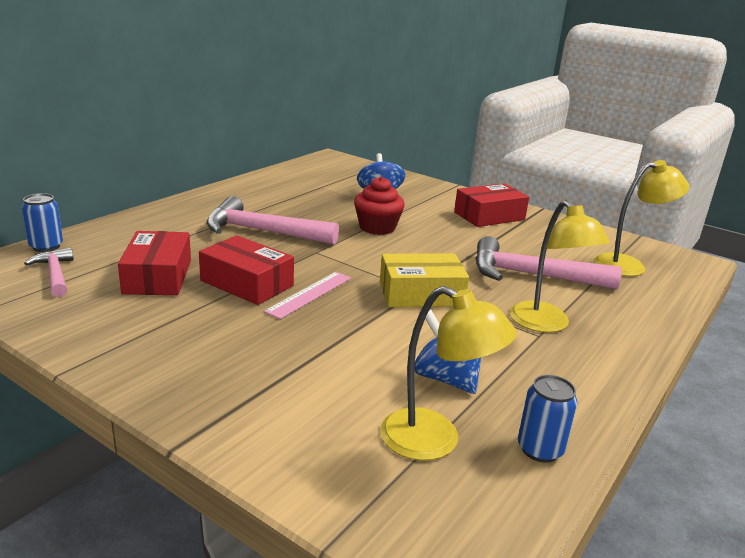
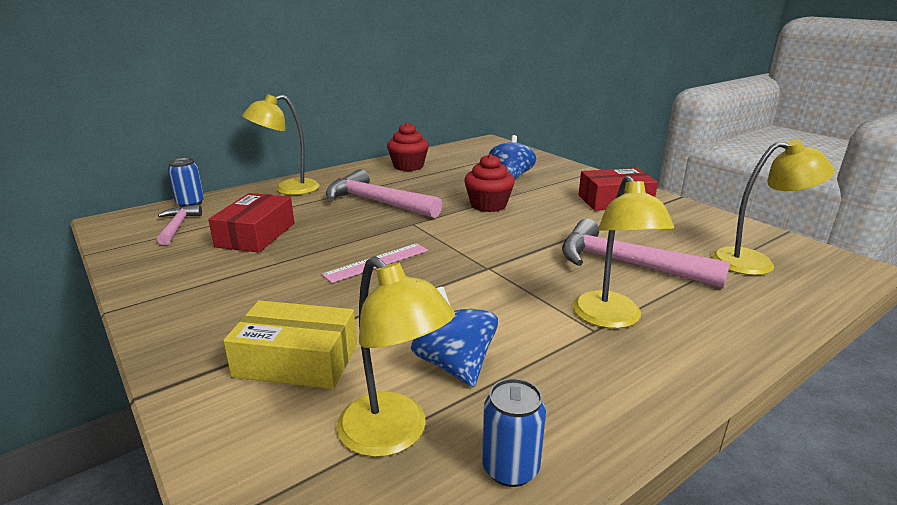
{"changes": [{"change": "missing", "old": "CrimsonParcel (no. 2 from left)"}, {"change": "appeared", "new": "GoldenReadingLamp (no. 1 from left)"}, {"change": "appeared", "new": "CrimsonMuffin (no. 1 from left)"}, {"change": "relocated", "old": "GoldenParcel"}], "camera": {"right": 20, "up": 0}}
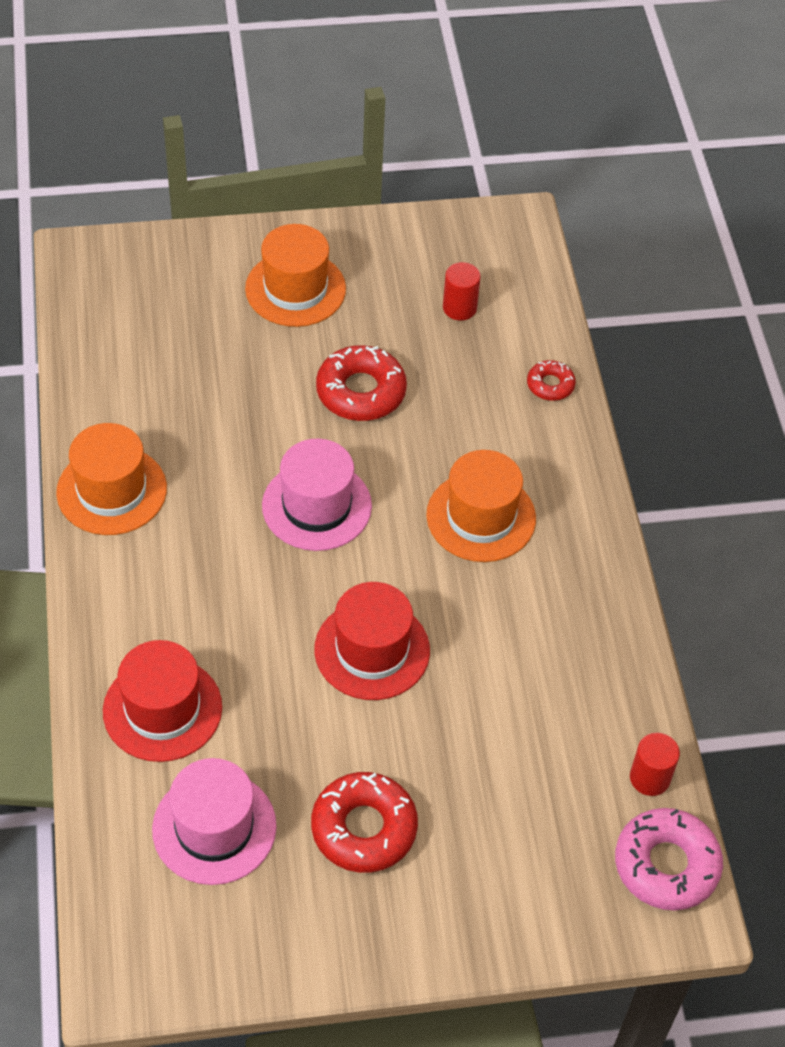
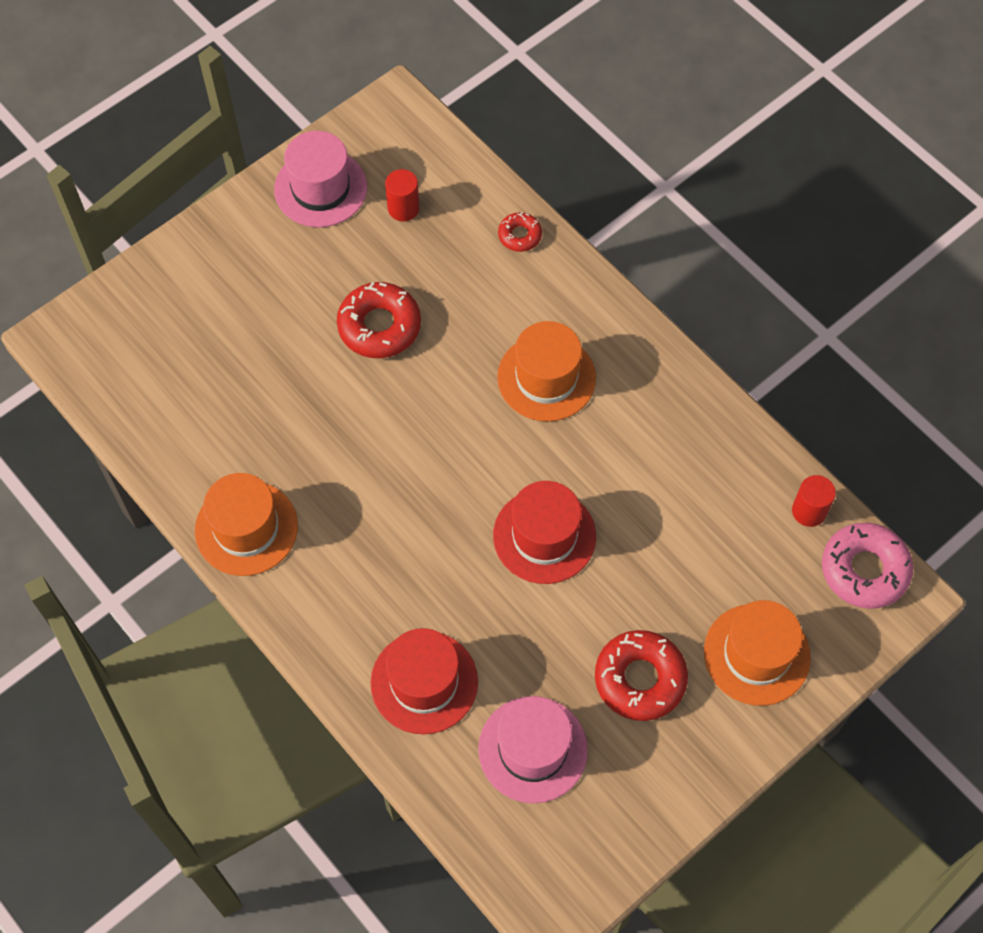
{"changes": [{"change": "relocated", "old": "OrangeColouredTallHat (no. 2 from left in the first image)", "new": "OrangeColouredTallHat (no. 3 from left)"}, {"change": "relocated", "old": "RosePinkTallHat (no. 2 from left in the first image)", "new": "RosePinkTallHat (no. 1 from left)"}], "camera": {"right": -30, "up": 10}}
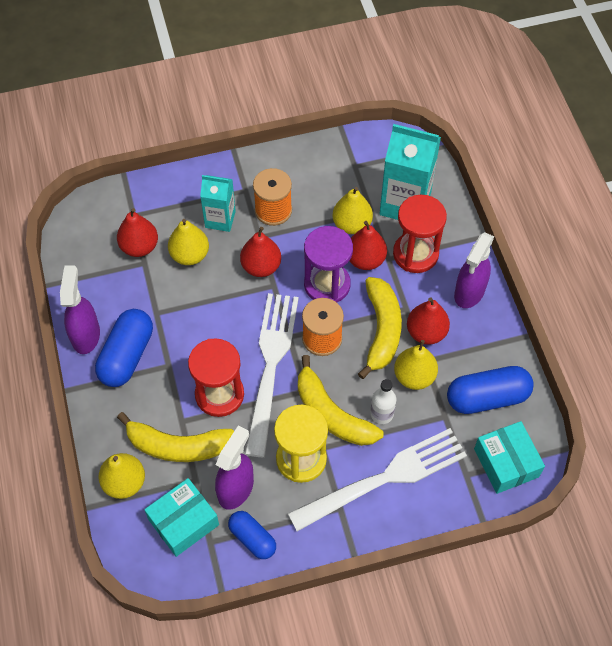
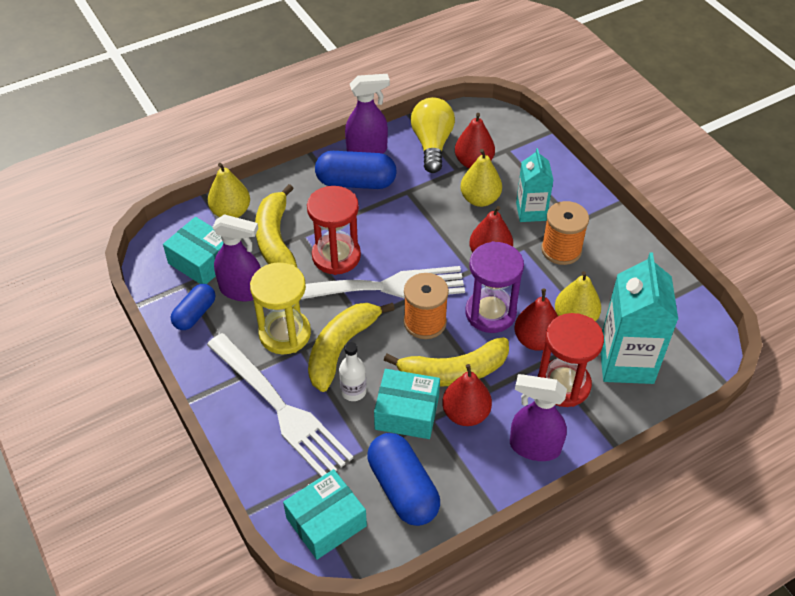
{"changes": [{"change": "appeared", "new": "GoldenLightBulb"}, {"change": "exchanged", "old": "GoldenPear (no. 4 from left)", "new": "AquaParcel (no. 3 from left)"}], "camera": {"right": 75, "up": -10}}
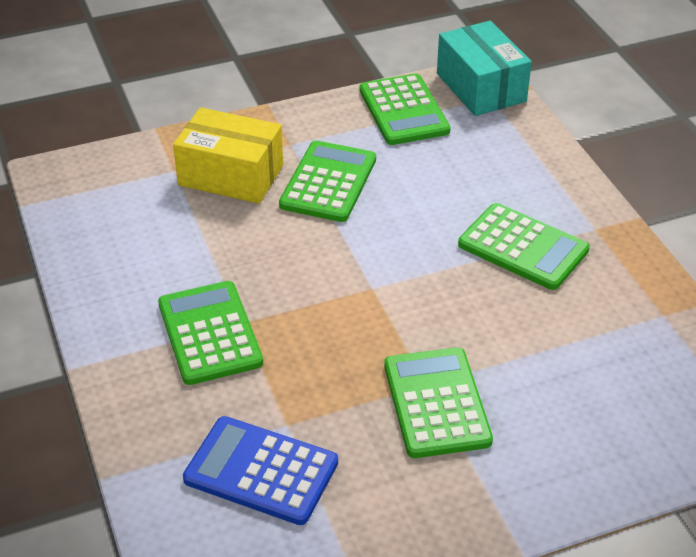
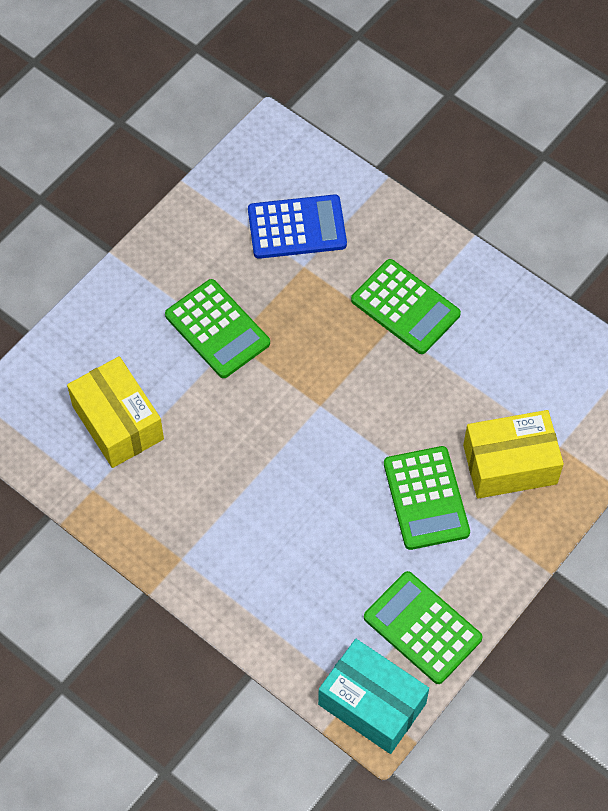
{"changes": [{"change": "missing", "old": "LeafGreenAddingMachine (no. 5 from left)"}, {"change": "appeared", "new": "GoldenParcel (no. 1 from left)"}], "camera": {"right": 150, "up": 20}}
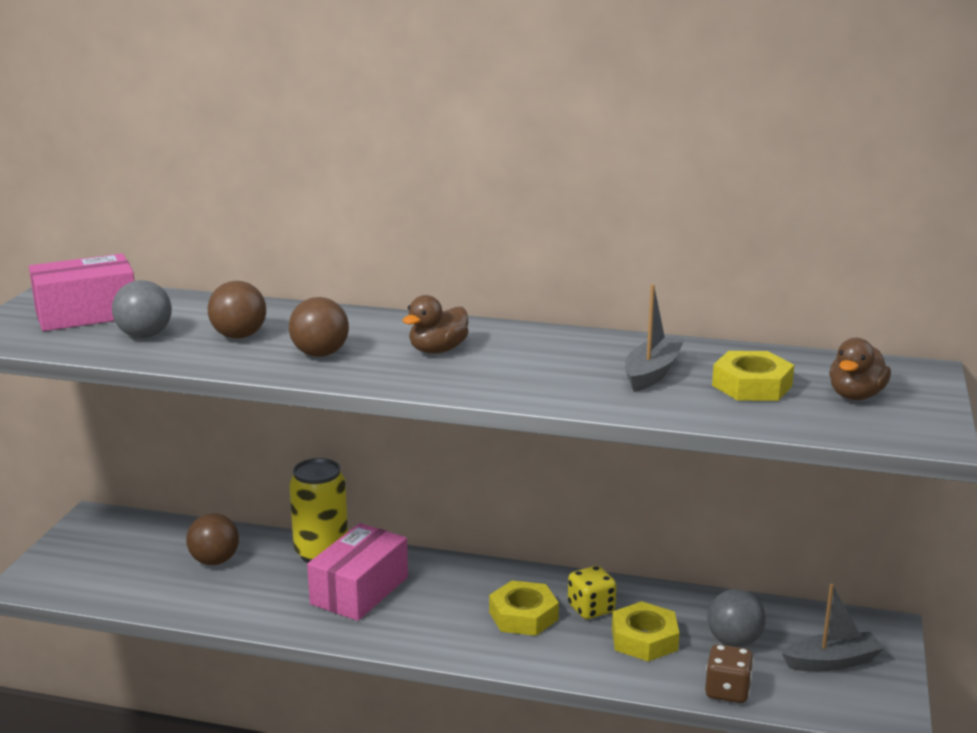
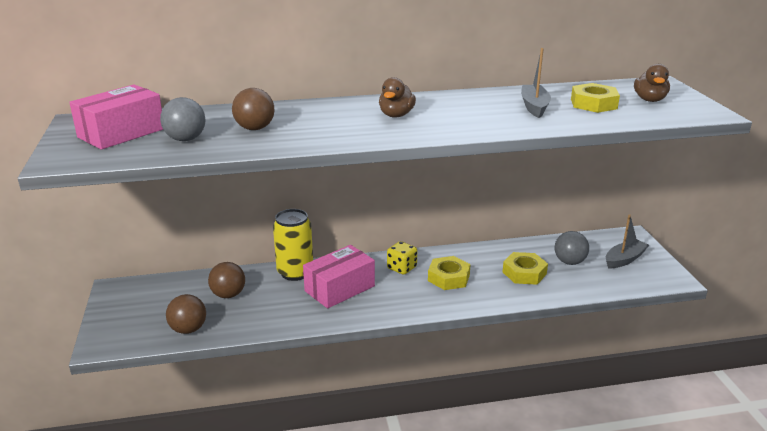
{"changes": [{"change": "missing", "old": "RussetGameDie"}, {"change": "relocated", "old": "RussetPlayBall (no. 3 from left in the first image)", "new": "RussetPlayBall (no. 1 from left)"}, {"change": "relocated", "old": "GoldenGameDie"}, {"change": "spun", "old": "RosePinkParcel (no. 2 from left)", "degrees": 45}], "camera": {"right": -25, "up": 5}}
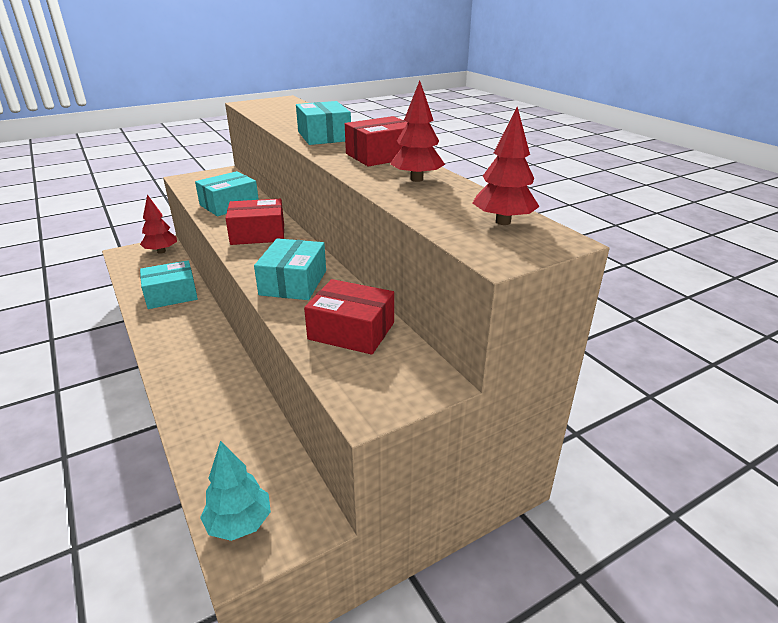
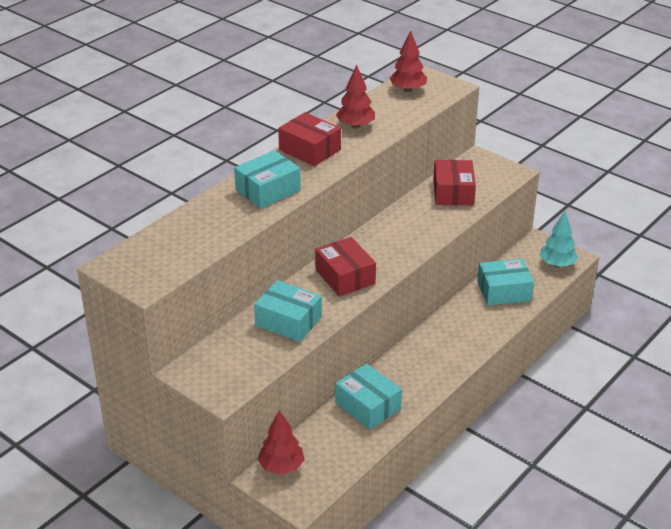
{"changes": [{"change": "relocated", "old": "AquaParcel (no. 3 from left in the first image)", "new": "AquaParcel (no. 4 from left)"}], "camera": {"right": -110, "up": 5}}
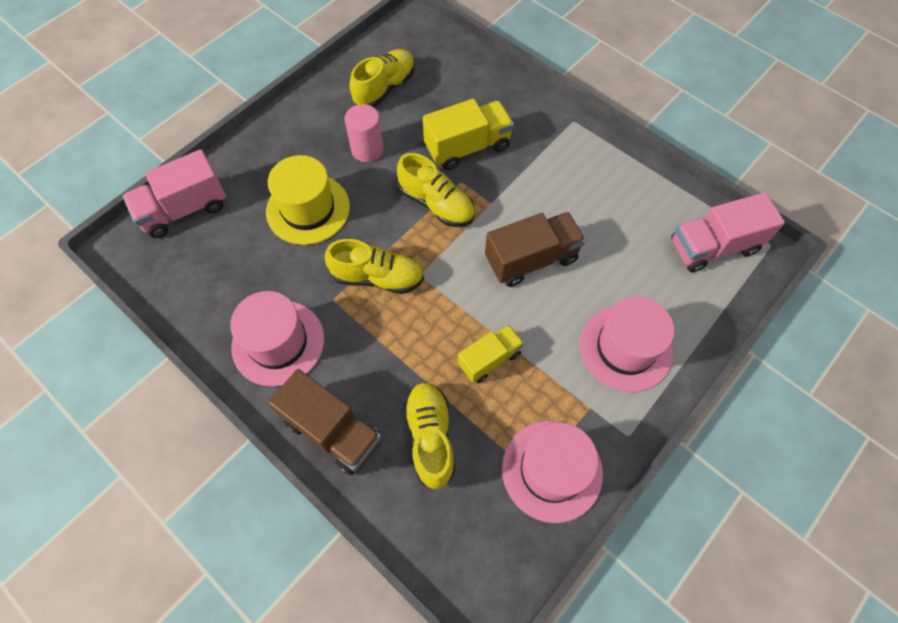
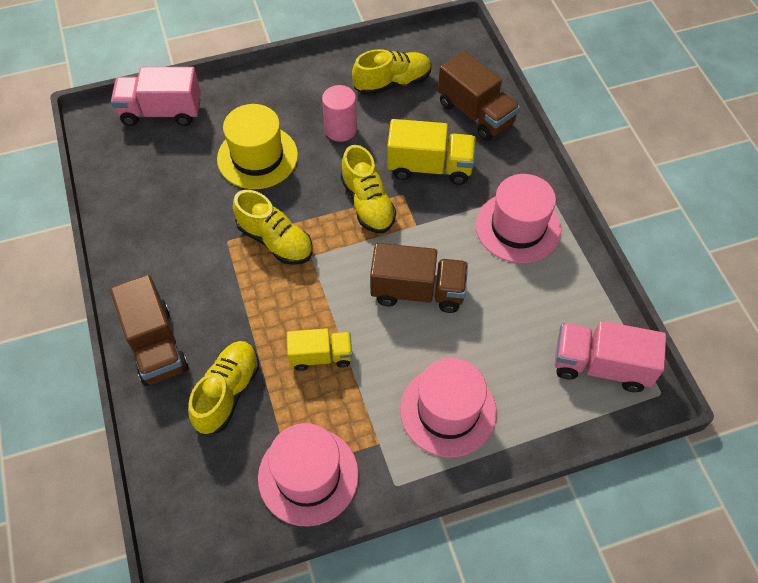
{"changes": [{"change": "appeared", "new": "RussetToyTruck (no. 3 from left)"}, {"change": "relocated", "old": "RosePinkTallHat (no. 1 from left in the first image)", "new": "RosePinkTallHat (no. 3 from left)"}], "camera": {"right": 30, "up": -5}}
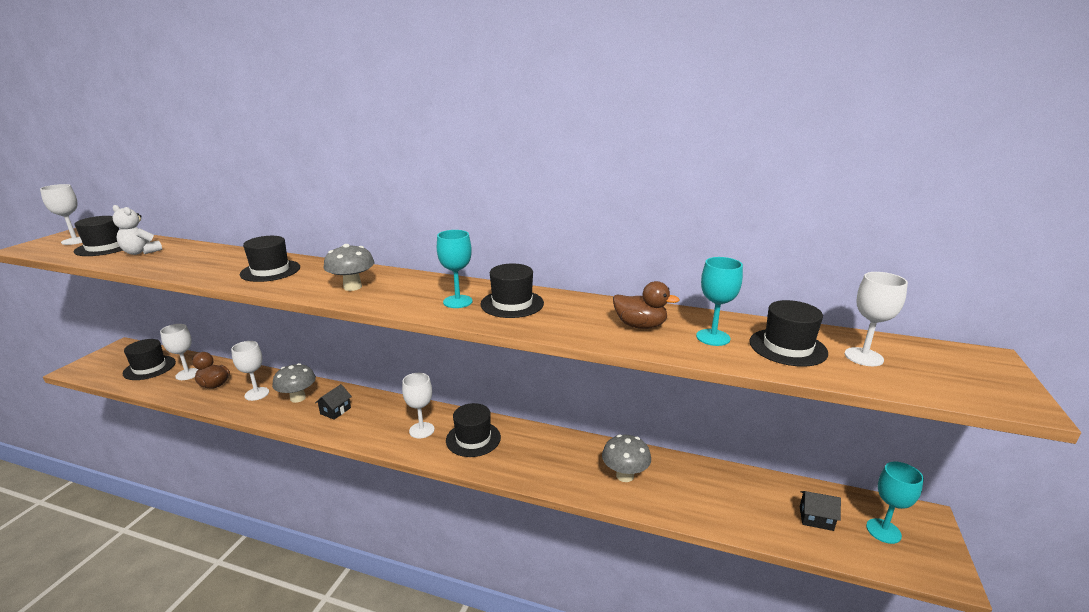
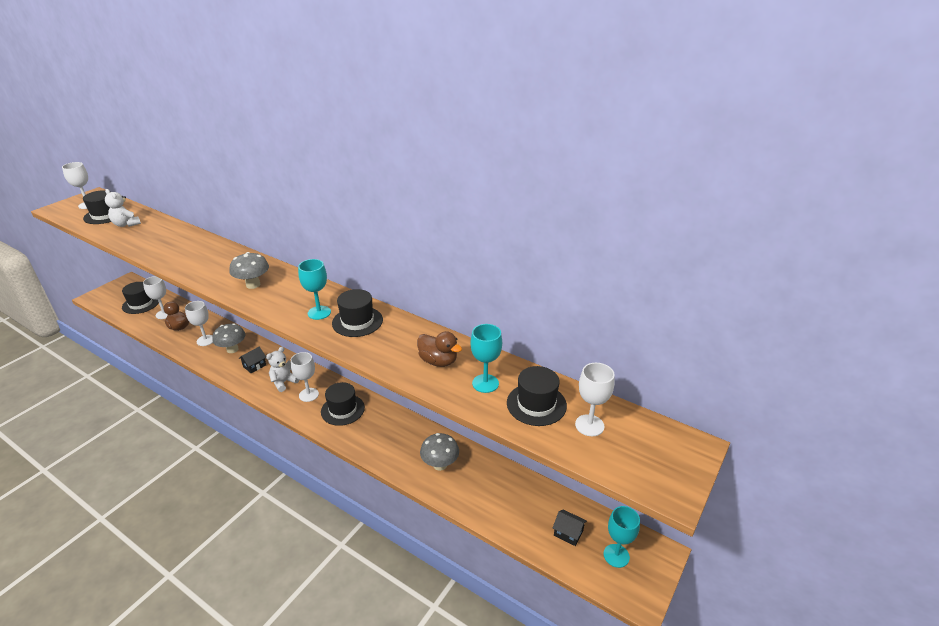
{"changes": [{"change": "missing", "old": "EbonyTallHat (no. 3 from left)"}, {"change": "appeared", "new": "SnowWhiteTeddy (no. 2 from left)"}], "camera": {"right": 15, "up": 10}}
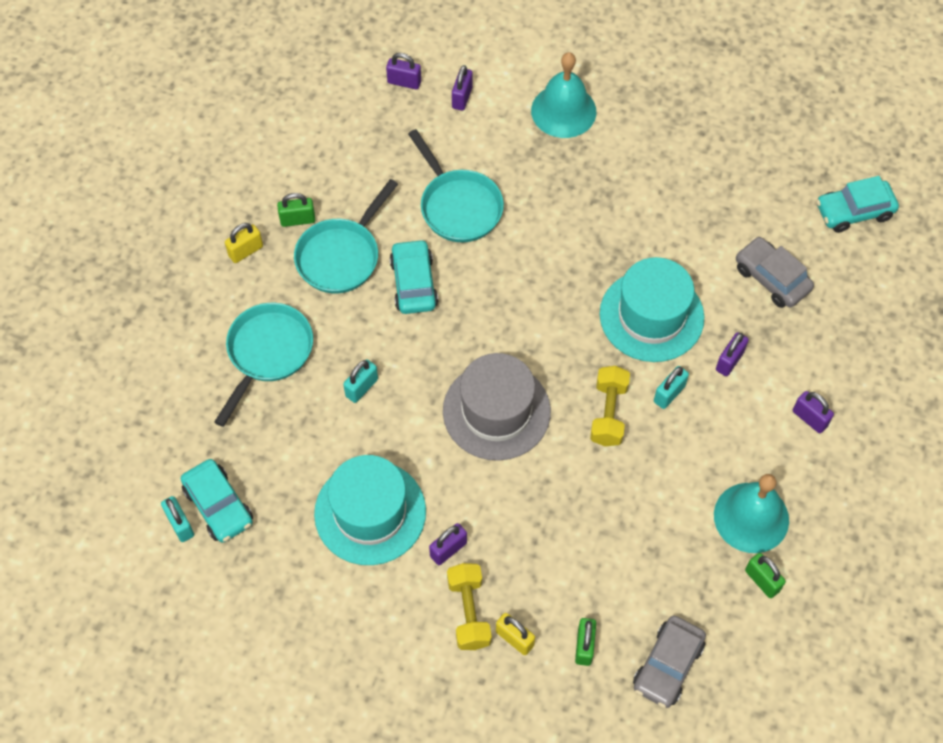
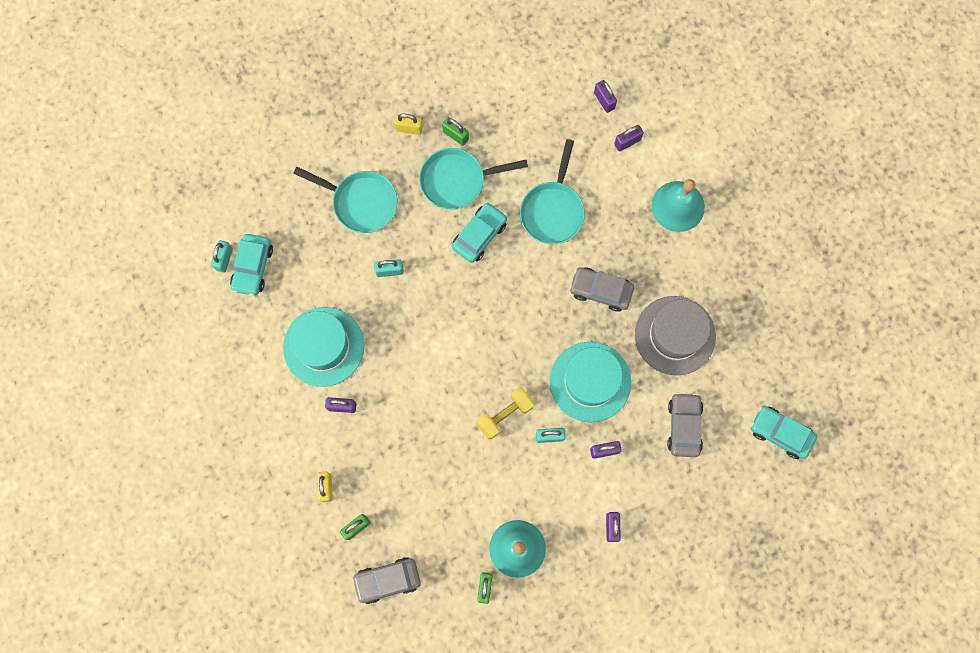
{"changes": [{"change": "missing", "old": "GoldenFreeWeight (no. 1 from left)"}, {"change": "appeared", "new": "AshGreyCar (no. 2 from left)"}, {"change": "relocated", "old": "AshGreyTallHat"}, {"change": "spun", "old": "AquaPan (no. 1 from left)", "degrees": 45}], "camera": {"right": 45, "up": 15}}
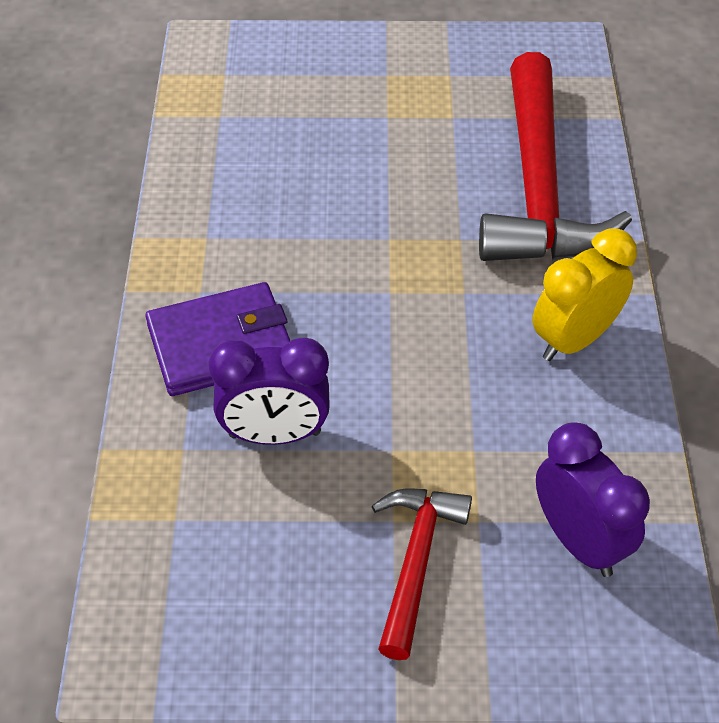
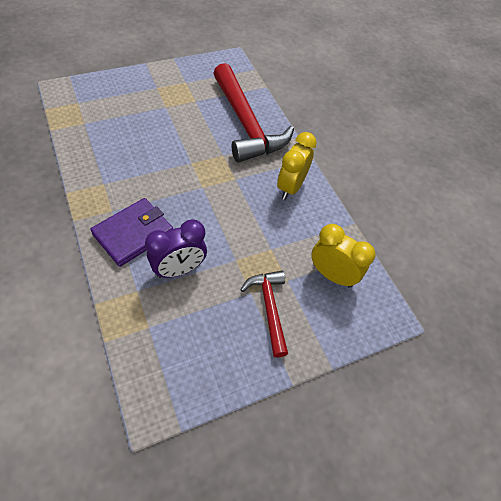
{"changes": [{"change": "colour", "old": "RoyalPurpleBedsideClock (no. 2 from left)", "new": "GoldenBedsideClock (no. 2 from left)"}], "camera": {"right": -30, "up": 5}}
